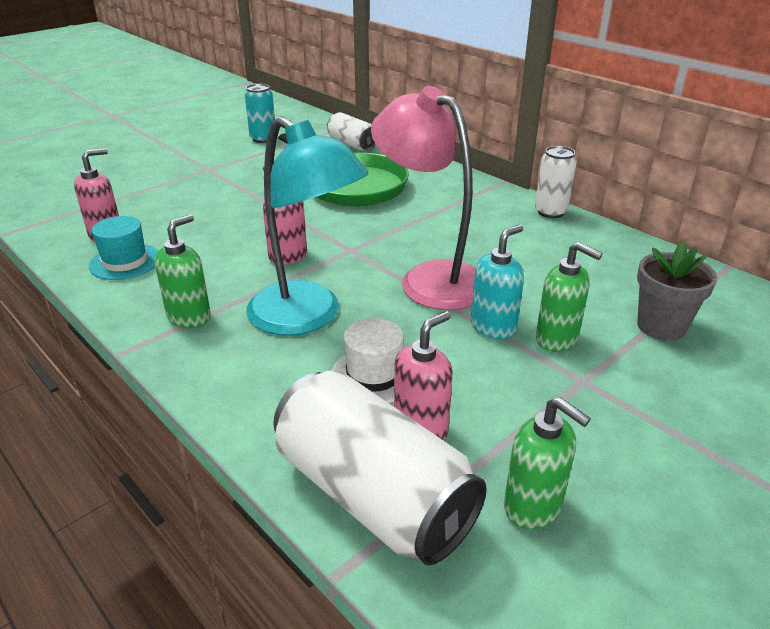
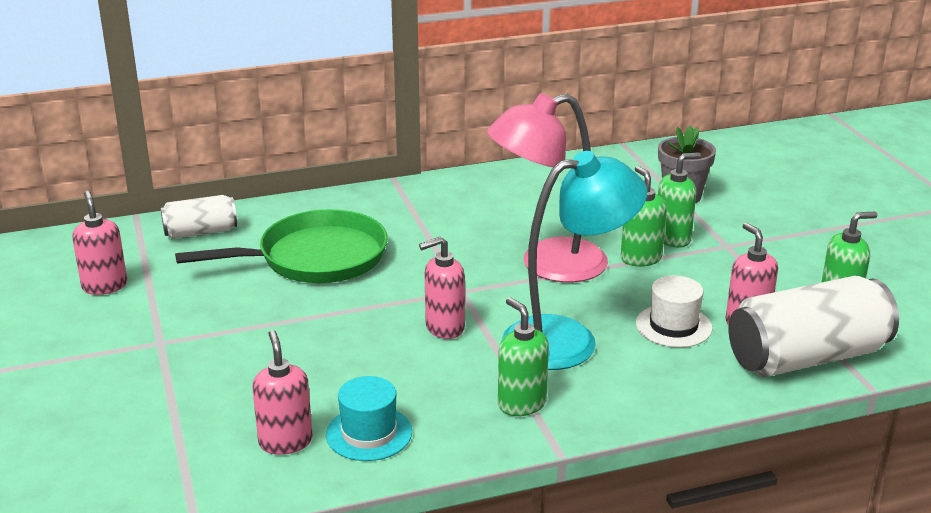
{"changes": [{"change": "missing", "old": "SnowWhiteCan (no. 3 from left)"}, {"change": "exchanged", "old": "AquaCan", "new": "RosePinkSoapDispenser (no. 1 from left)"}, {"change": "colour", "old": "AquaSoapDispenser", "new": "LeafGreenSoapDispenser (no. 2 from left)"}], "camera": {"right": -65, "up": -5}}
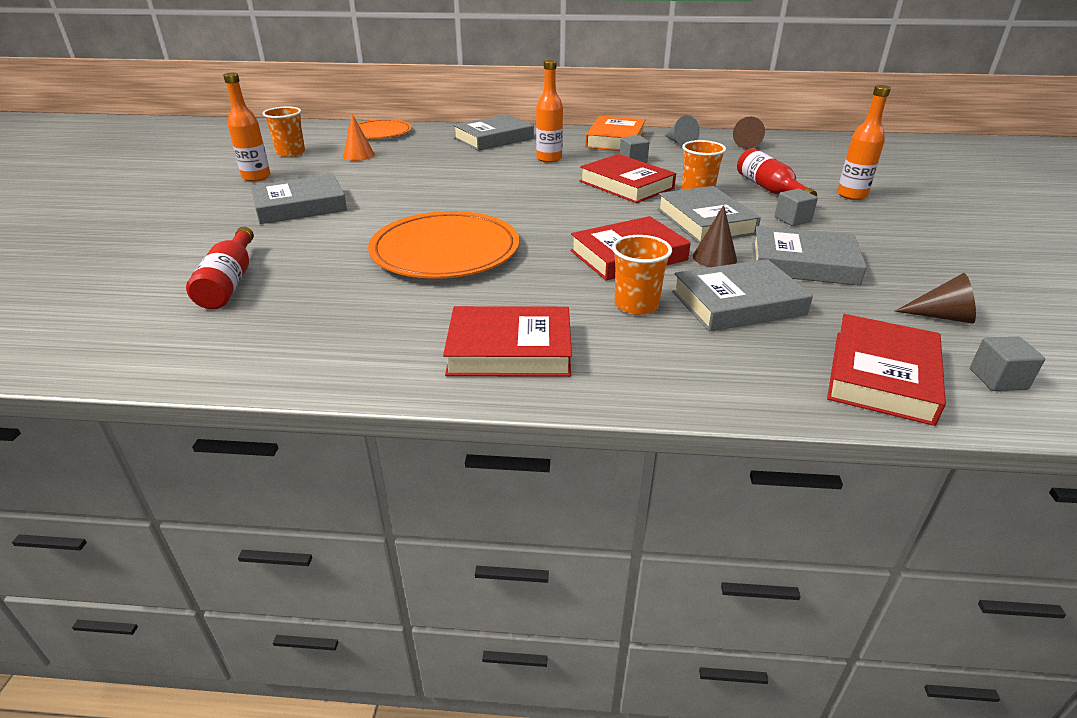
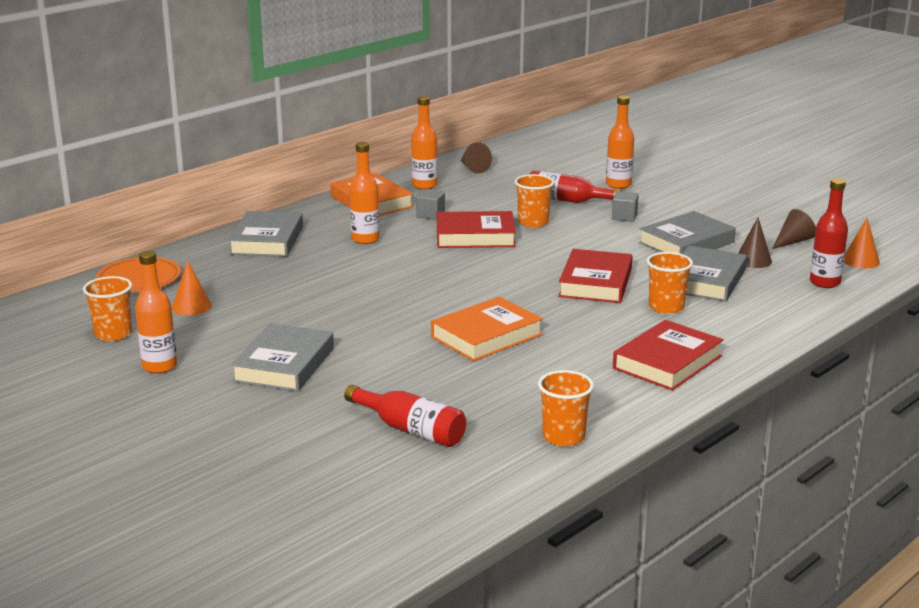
{"changes": [{"change": "missing", "old": "AshGreyHardback (no. 3 from left)"}, {"change": "appeared", "new": "OrangeColouredTumbler (no. 3 from left)"}, {"change": "relocated", "old": "RussetCone (no. 1 from left in the first image)", "new": "RussetCone (no. 2 from left)"}, {"change": "exchanged", "old": "OrangeColouredFlatDish (no. 2 from left)", "new": "OrangeColouredHardback (no. 2 from left)"}, {"change": "exchanged", "old": "AshGreyCone", "new": "OrangeColouredFlask (no. 3 from left)"}, {"change": "exchanged", "old": "CrimsonHardback (no. 4 from left)", "new": "CrimsonFlask (no. 3 from left)"}, {"change": "exchanged", "old": "AshGreyBlock (no. 3 from left)", "new": "OrangeColouredCone (no. 2 from left)"}], "camera": {"right": -50, "up": -10}}
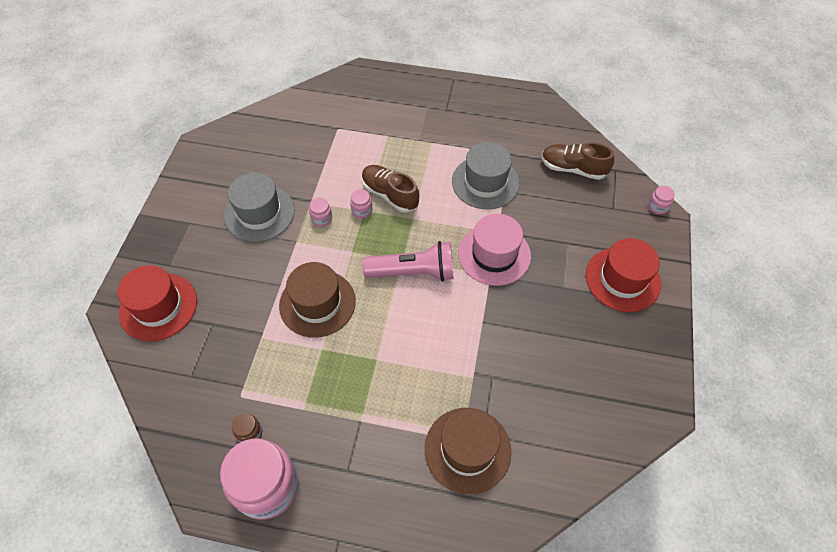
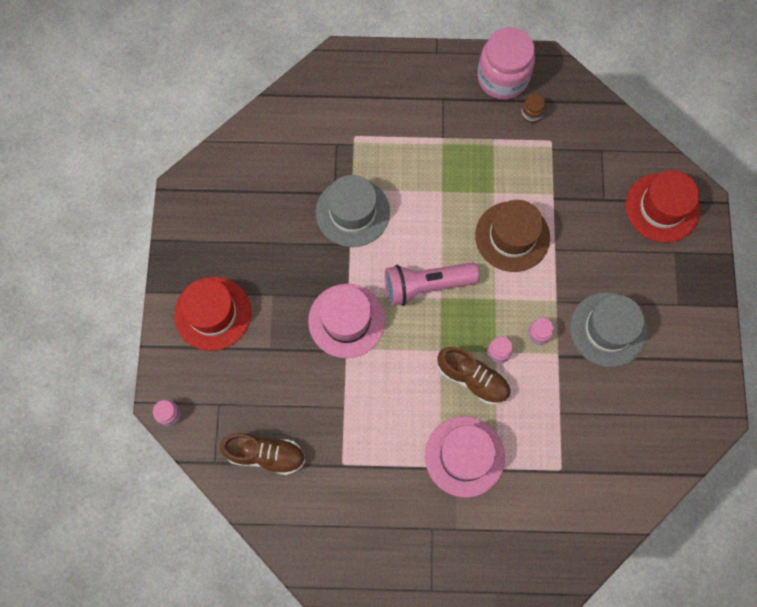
{"changes": [{"change": "missing", "old": "RussetTallHat (no. 2 from left)"}, {"change": "appeared", "new": "RosePinkTallHat (no. 2 from left)"}, {"change": "relocated", "old": "AshGreyTallHat (no. 2 from left in the first image)", "new": "AshGreyTallHat (no. 1 from left)"}], "camera": {"right": 170, "up": 15}}
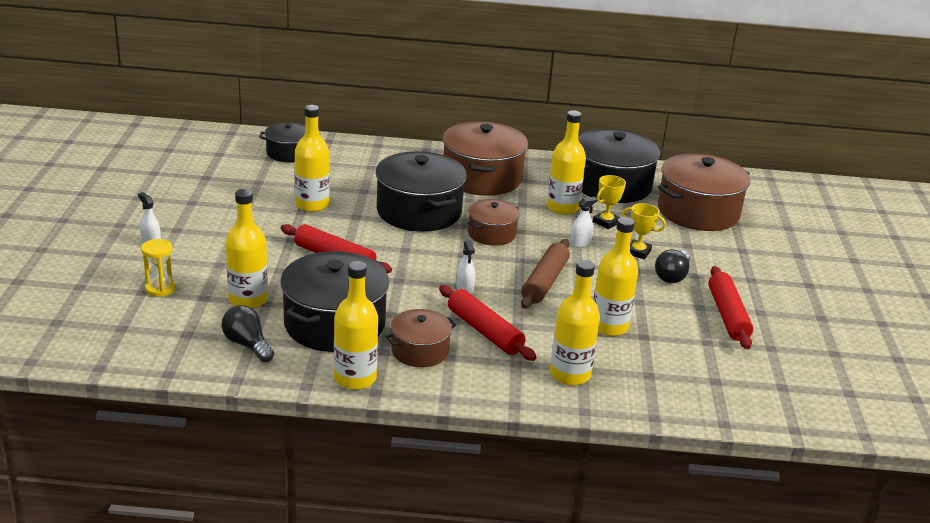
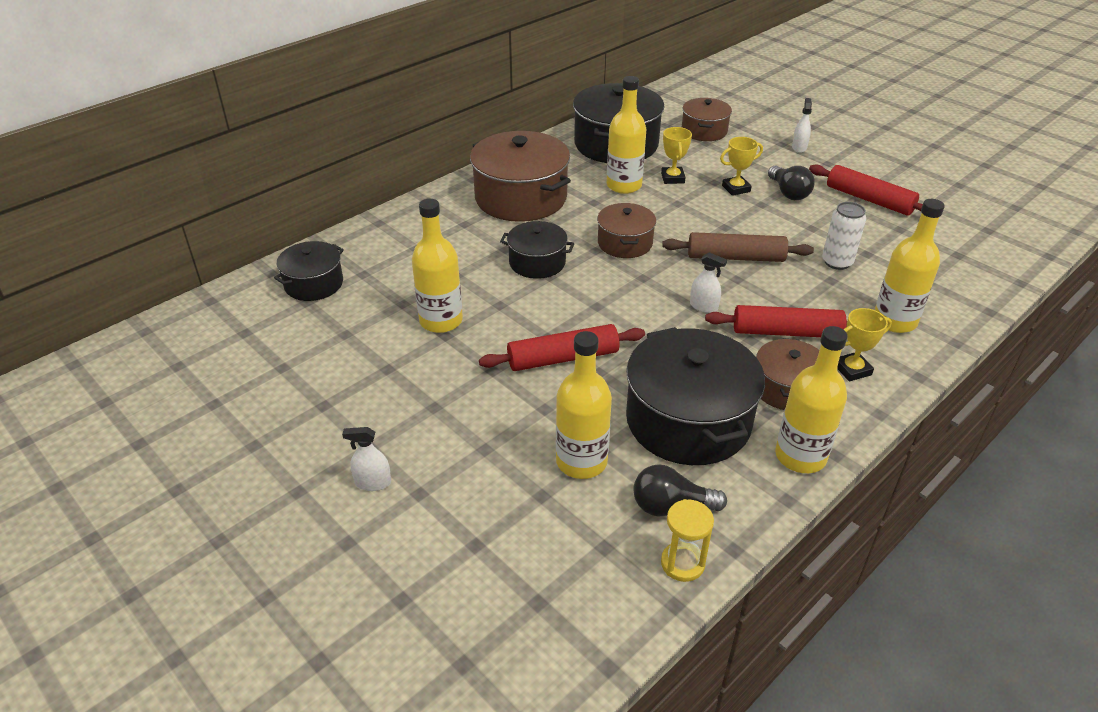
{"changes": [{"change": "appeared", "new": "GoldenTrophy (no. 3 from left)"}, {"change": "relocated", "old": "GoldenHourglass"}, {"change": "relocated", "old": "SnowWhiteSprayBottle (no. 3 from left)"}, {"change": "exchanged", "old": "GoldenFlask (no. 6 from left)", "new": "SnowWhiteCan"}, {"change": "spun", "old": "RussetDoughRoller", "degrees": -60}, {"change": "size", "old": "EbonyStockpot (no. 3 from left in the first image)", "factor": 0.56}, {"change": "size", "old": "RussetStockpot (no. 4 from left in the first image)", "factor": 0.56}], "camera": {"right": -45, "up": 10}}
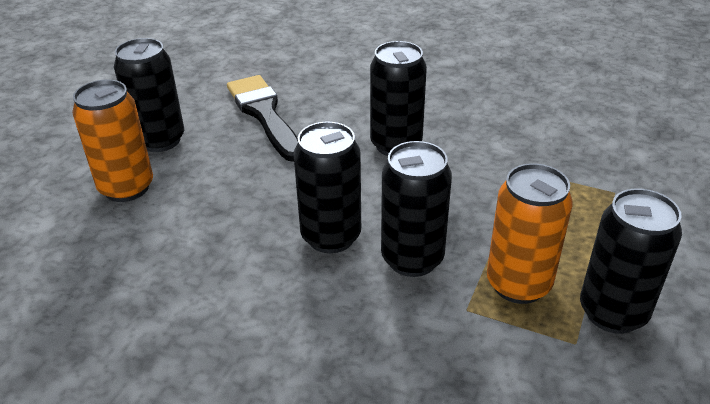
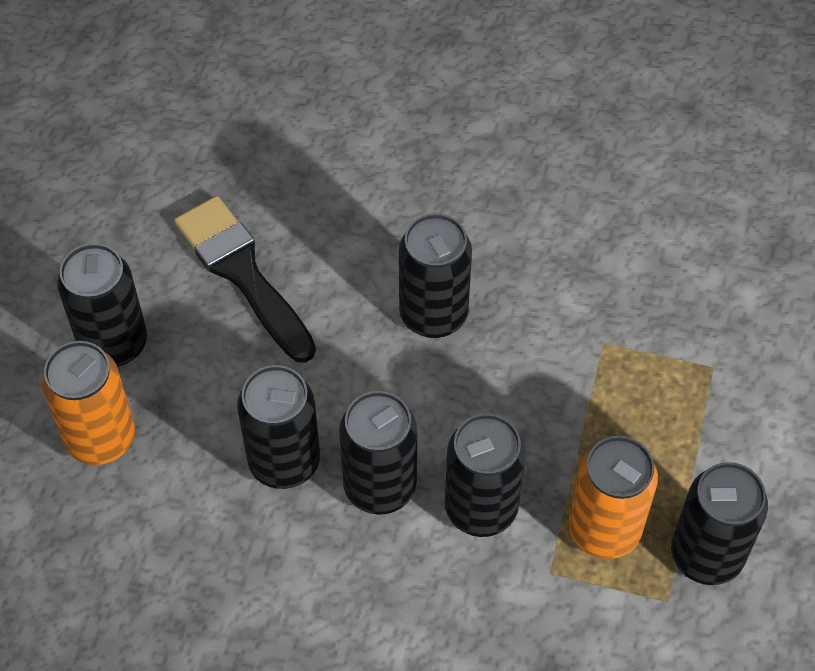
{"changes": [{"change": "appeared", "new": "EbonyCan (no. 2 from left)"}], "camera": {"right": -10, "up": 20}}
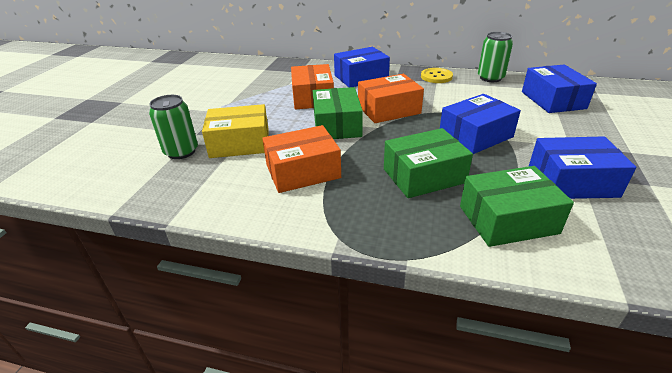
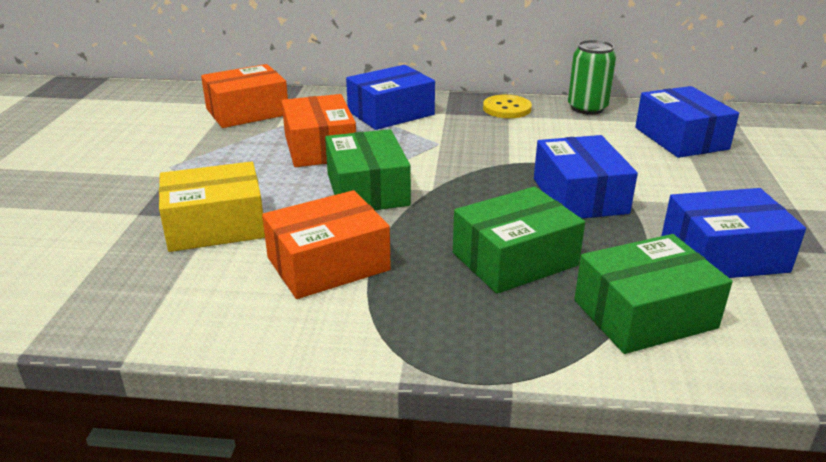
{"changes": [{"change": "missing", "old": "LeafGreenCan (no. 1 from left)"}, {"change": "relocated", "old": "OrangeColouredParcel (no. 3 from left in the first image)", "new": "OrangeColouredParcel (no. 1 from left)"}, {"change": "spun", "old": "BlueParcel (no. 2 from left)", "degrees": -60}], "camera": {"right": -10, "up": -5}}
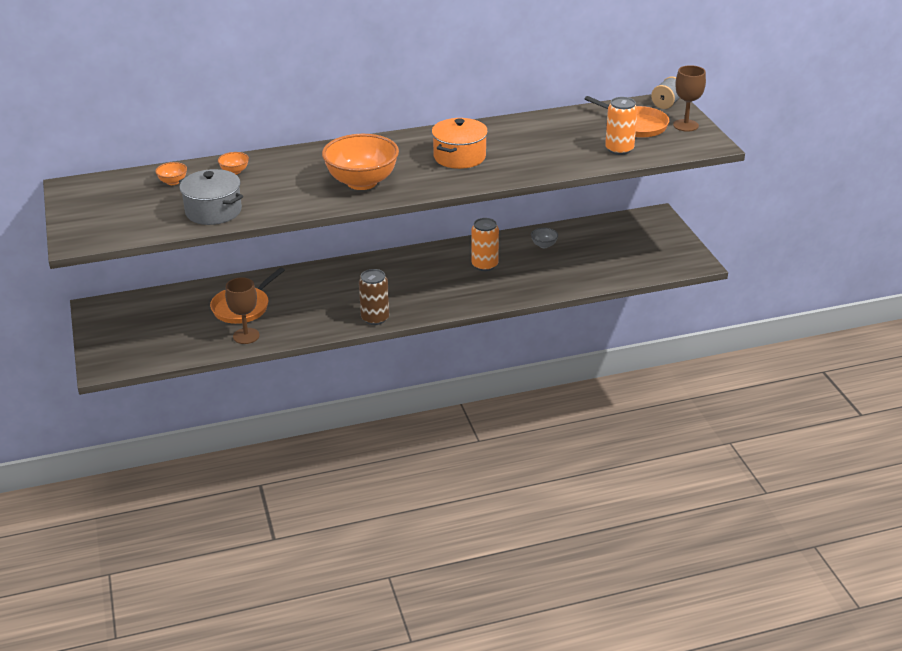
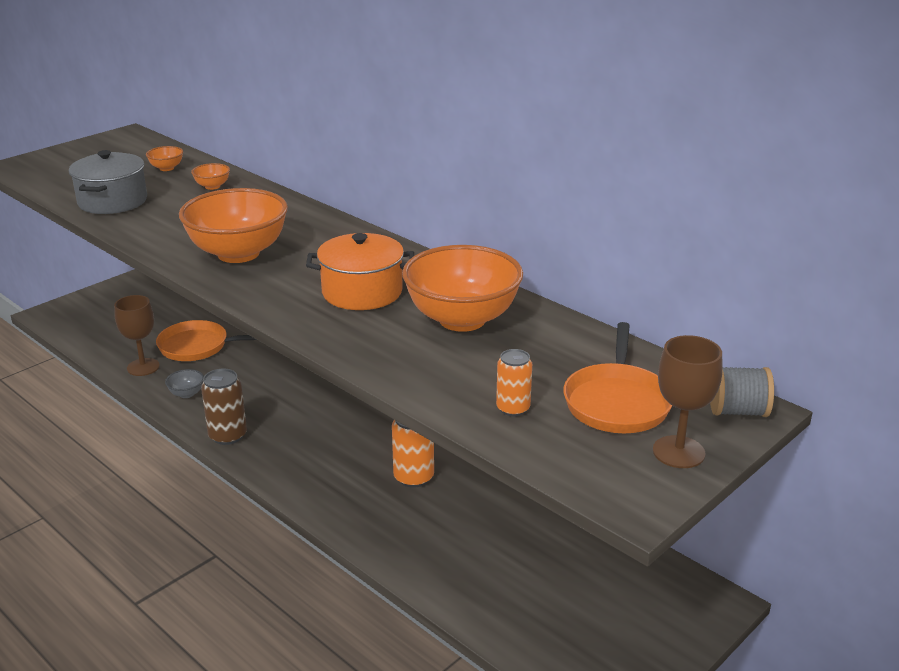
{"changes": [{"change": "appeared", "new": "OrangeColouredServingBowl (no. 4 from left)"}, {"change": "relocated", "old": "AshGreyServingBowl"}, {"change": "size", "old": "OrangeColouredCan (no. 2 from left)", "factor": 0.64}], "camera": {"right": 60, "up": -5}}
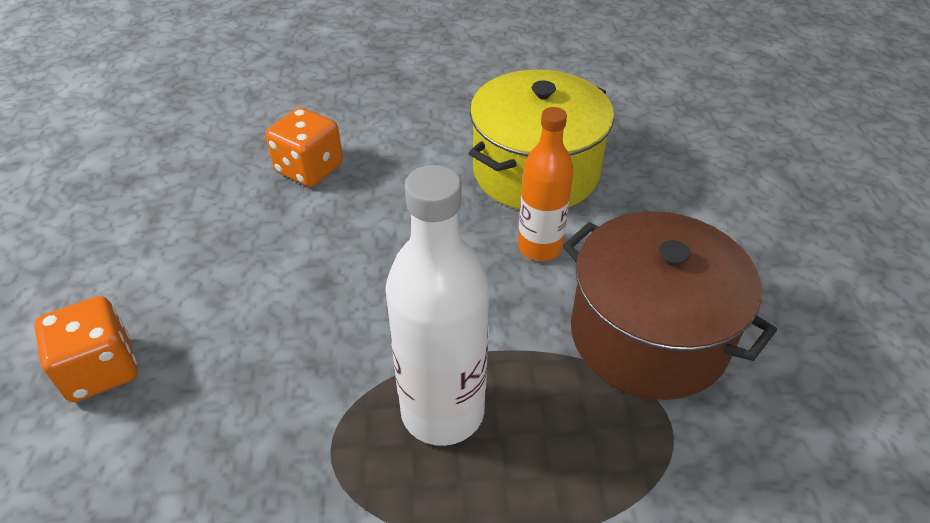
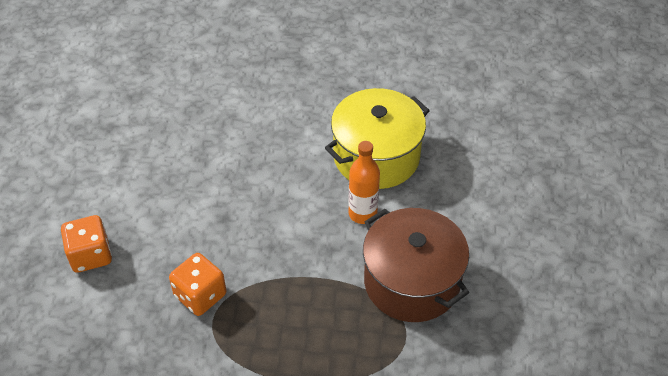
{"changes": [{"change": "missing", "old": "SnowWhiteFlask"}, {"change": "relocated", "old": "OrangeColouredGameDie (no. 2 from left)"}], "camera": {"right": 10, "up": 5}}
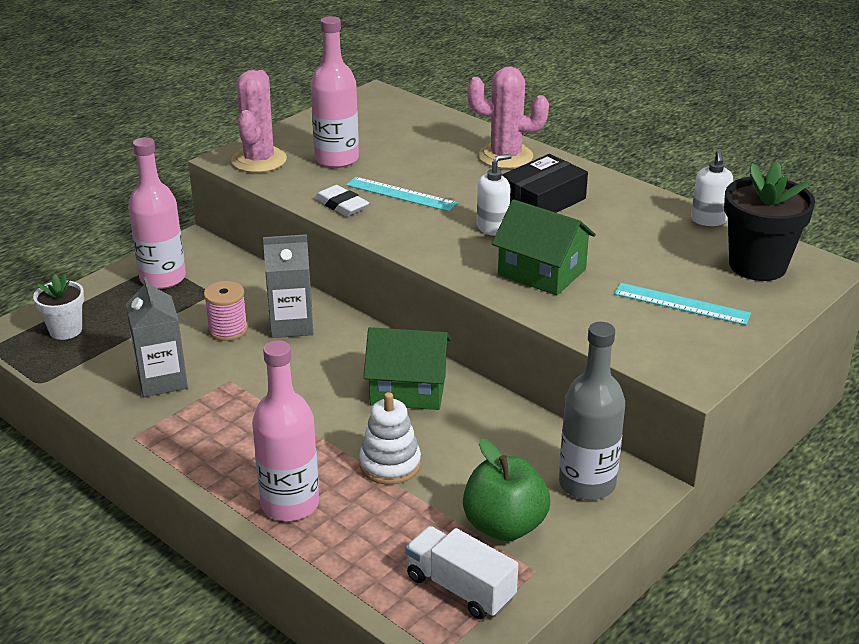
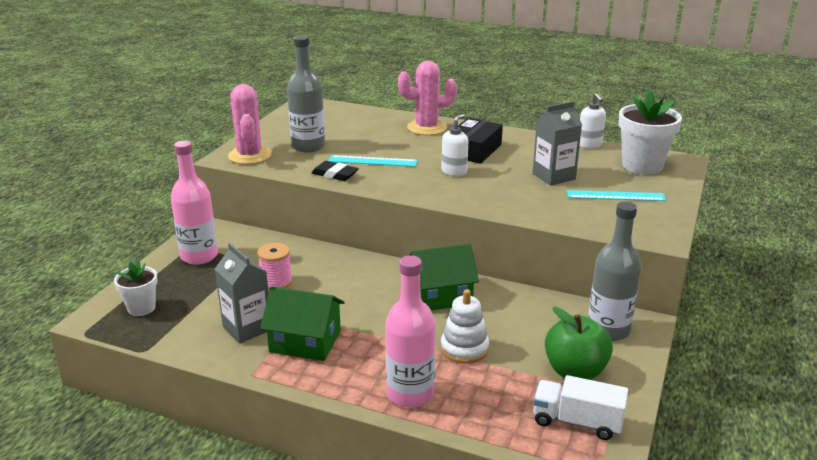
{"changes": [{"change": "relocated", "old": "AshGreyJuiceCarton (no. 2 from left)"}, {"change": "relocated", "old": "LeafGreenToyHouse (no. 2 from left in the first image)", "new": "LeafGreenToyHouse (no. 1 from left)"}, {"change": "colour", "old": "RosePinkFlask (no. 3 from left)", "new": "AshGreyFlask (no. 1 from left)"}, {"change": "colour", "old": "SnowWhitePencilEraser", "new": "EbonyPencilEraser"}, {"change": "colour", "old": "EbonyFlowerPot", "new": "SnowWhiteFlowerPot (no. 2 from left)"}], "camera": {"right": -20, "up": -5}}
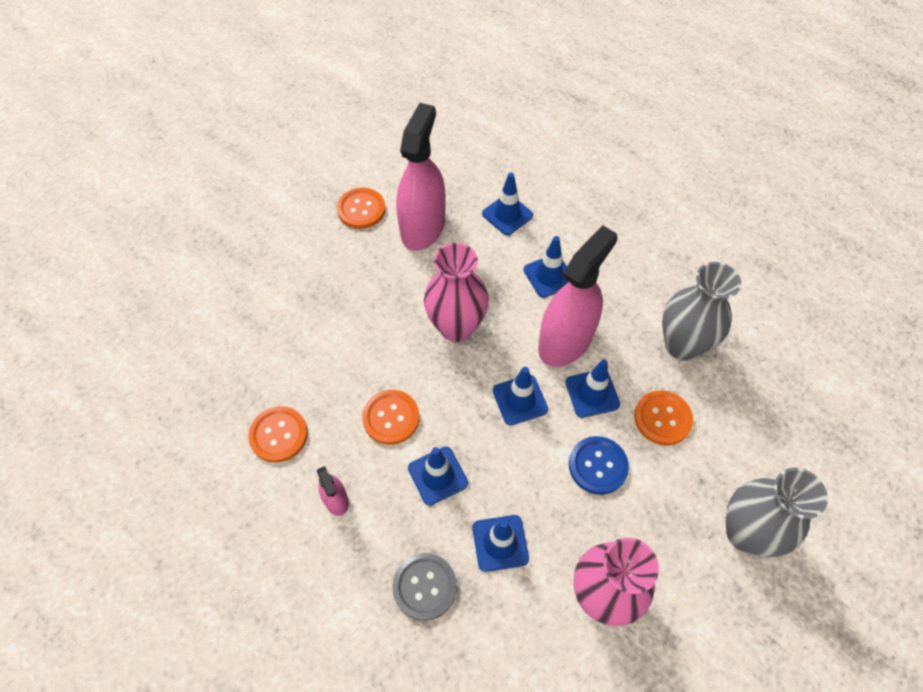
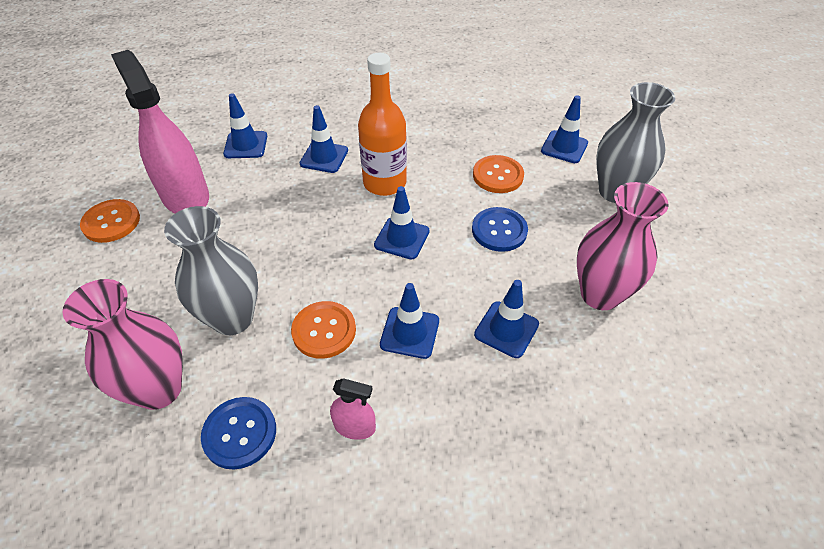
{"changes": [{"change": "missing", "old": "AshGreySewingButton"}, {"change": "relocated", "old": "RosePinkFlowerVase (no. 1 from left)"}, {"change": "relocated", "old": "BlueTrafficCone (no. 6 from left)"}, {"change": "relocated", "old": "AshGreyFlowerVase (no. 1 from left)"}, {"change": "exchanged", "old": "RosePinkSprayBottle (no. 3 from left)", "new": "OrangeColouredFlask"}, {"change": "colour", "old": "OrangeColouredSewingButton (no. 1 from left)", "new": "BlueSewingButton (no. 1 from left)"}], "camera": {"right": -50, "up": -10}}
